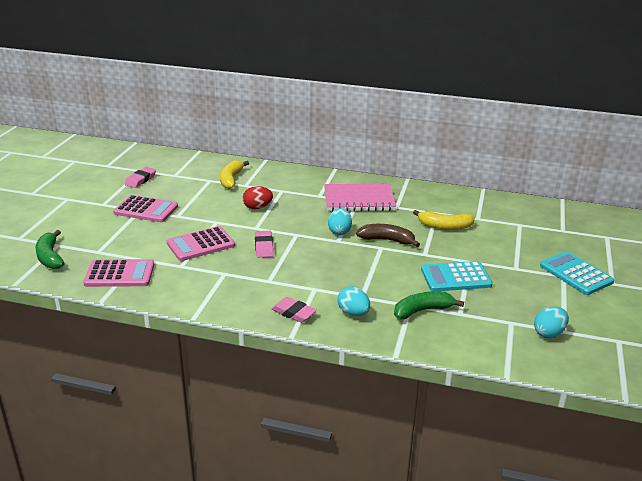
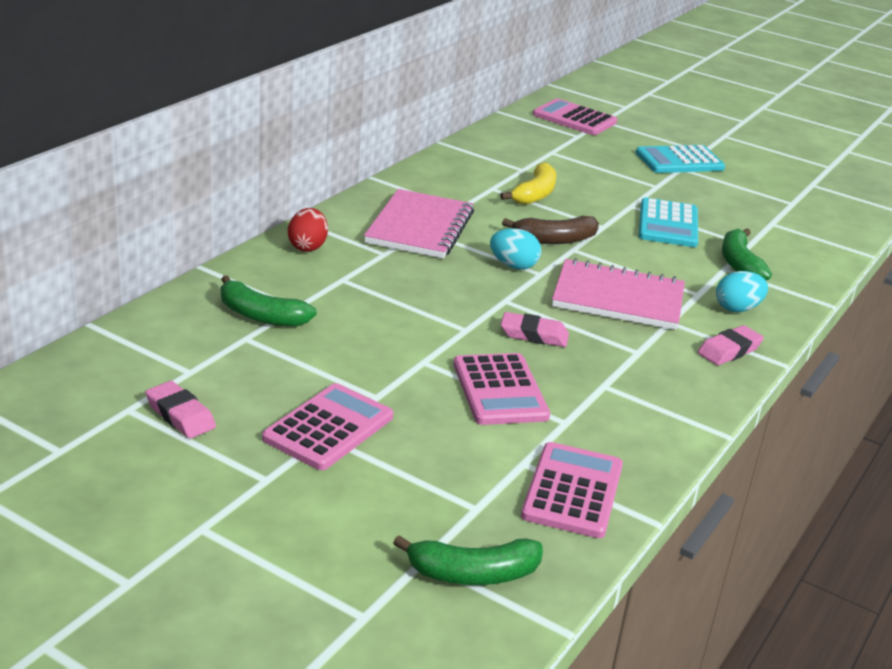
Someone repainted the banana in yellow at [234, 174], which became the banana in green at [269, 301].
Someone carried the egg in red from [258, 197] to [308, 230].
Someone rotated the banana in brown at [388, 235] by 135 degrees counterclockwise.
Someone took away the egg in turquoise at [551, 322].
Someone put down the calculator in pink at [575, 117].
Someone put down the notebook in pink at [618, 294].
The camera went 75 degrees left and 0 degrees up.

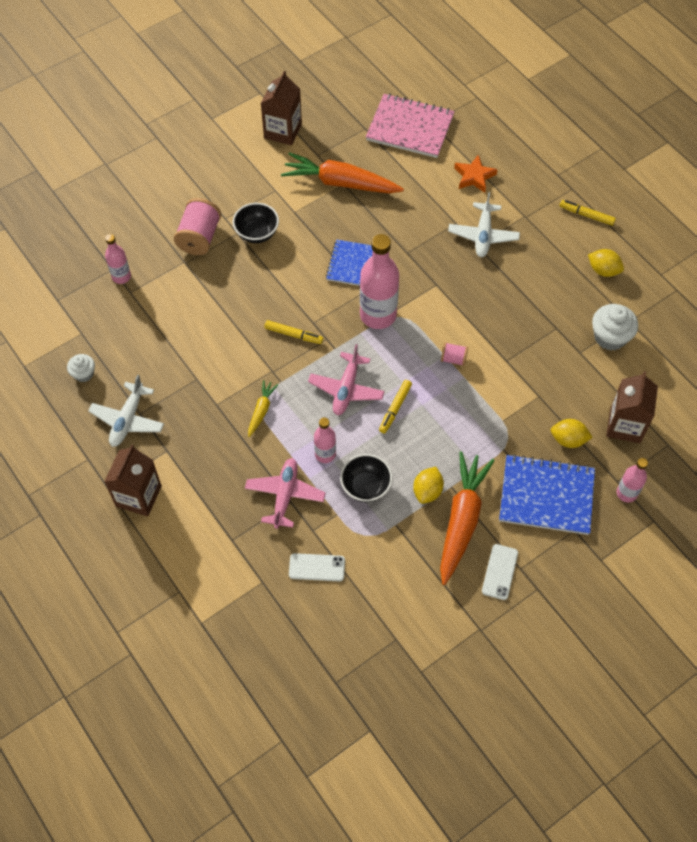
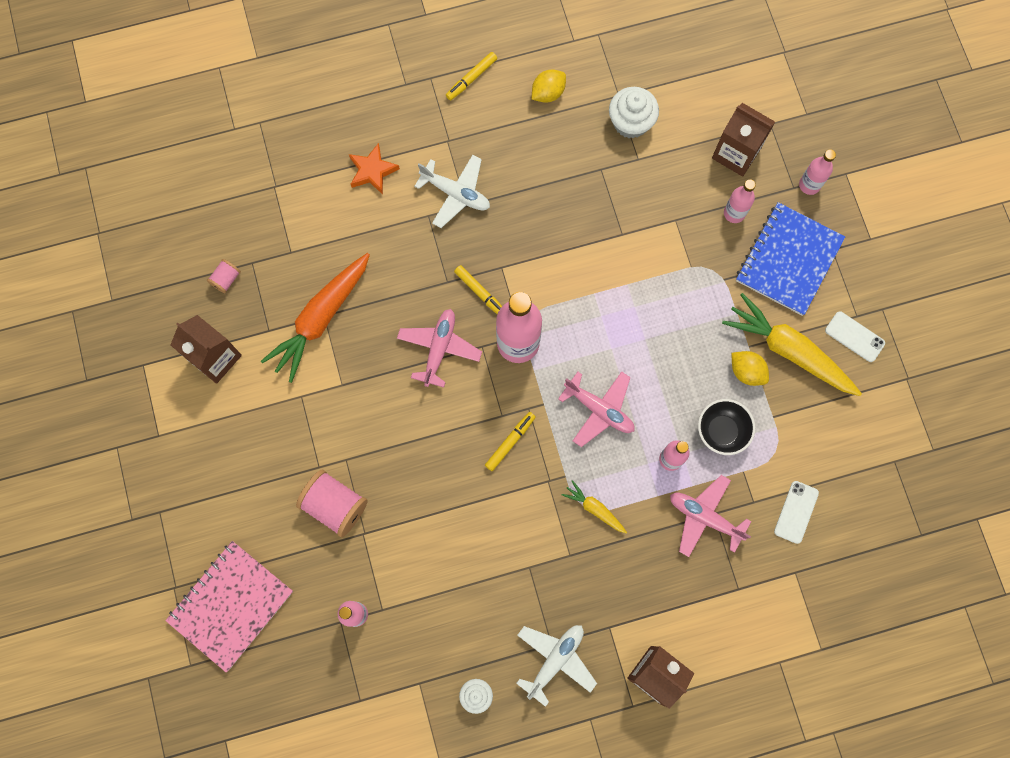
Someone carried the notebook in pink from [410, 126] to [229, 607].
Someone took away the bowl in black at [256, 223].
Someone swapped the notebook in blue at [349, 262] for the plane in pink at [439, 348].
Someone carried the spool in pink from [454, 354] to [224, 276].
Someone rotated the plane in white at [126, 411] by 90 degrees counterclockwise.
Someone carried the marker in yellow from [395, 406] to [478, 289].
Someone swapped the lemon in yellow at [572, 433] for the bottle in pink at [740, 201].
Someone repainted the carrot in orange at [467, 518], which became the carrot in yellow at [792, 344].
The camera went 70 degrees left and 15 degrees up.

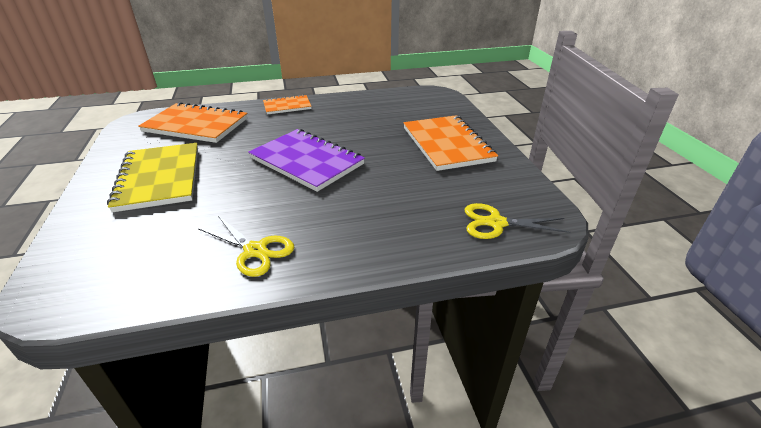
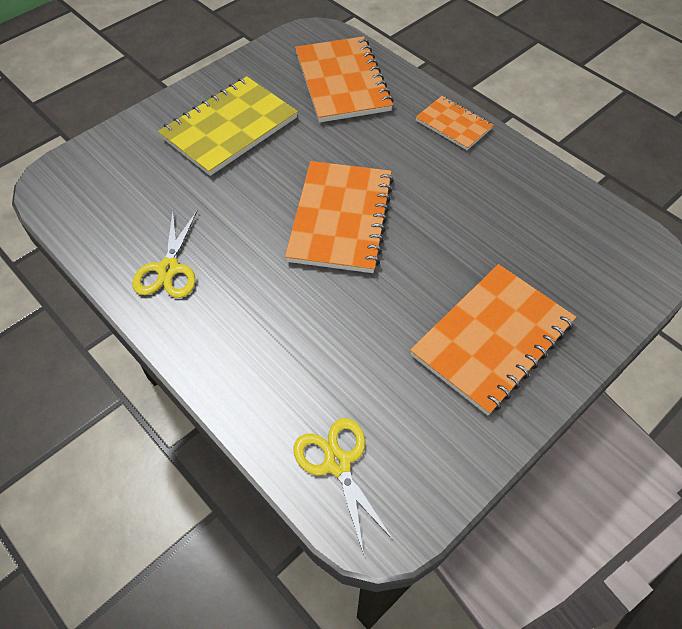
Someone repainted the notebook in purple at [306, 160], which became the notebook in orange at [339, 217].
The camera went 60 degrees right and 20 degrees up.

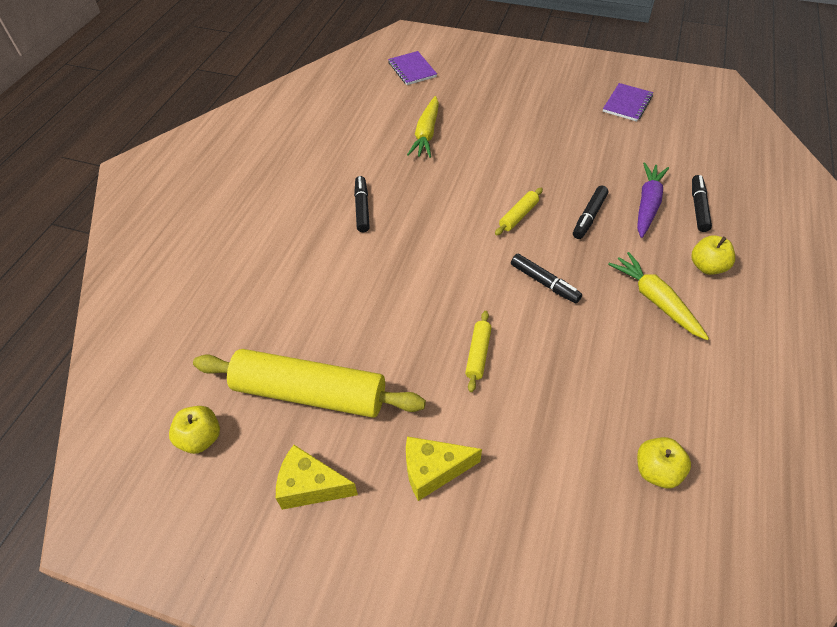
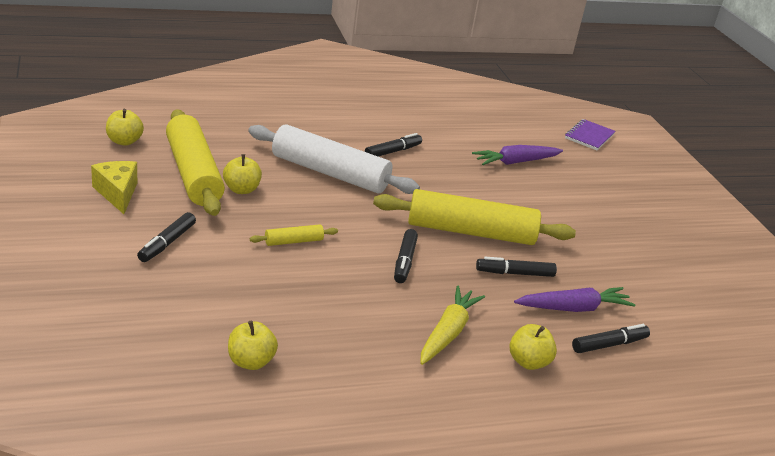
Someone took away the notebook in purple at [628, 102].
Someone repainted the carrot in yellow at [423, 127], which became the carrot in purple at [517, 155].
Someone scaled the rolling pin in yellow at [519, 212] by 2.36.
Someone swapped the cheese in yellow at [444, 468] for the marker in black at [166, 237].
Someone put down the rolling pin in white at [334, 159].
Someone put down the apple in yellow at [242, 174].
The camera went 50 degrees right and 20 degrees down.

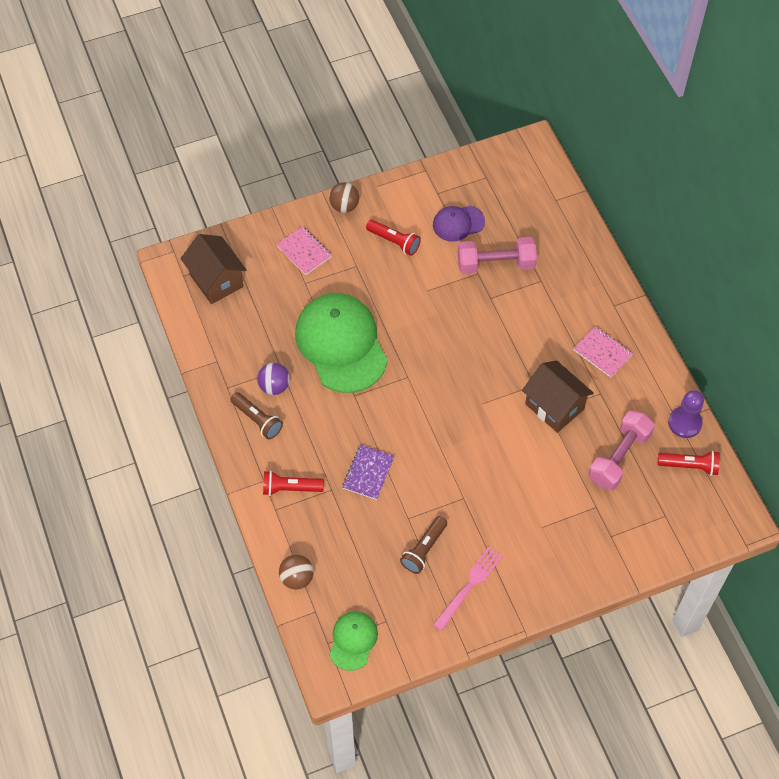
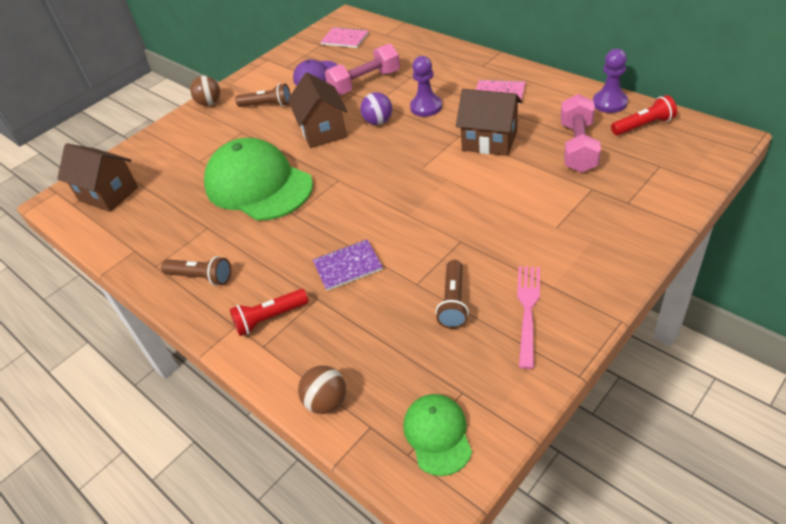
Someone repainted the flashlight in red at [393, 238], which became the flashlight in brown at [263, 95].
Someone carried the notebook in pink from [304, 250] to [344, 37].
Someone carried the ball in purple from [273, 379] to [376, 108].
Someone rotated the notebook in purple at [368, 472] by 75 degrees clockwise.
Someone put down the pawn in purple at [426, 86].
Someone put down the house in brown at [317, 110].
The camera went 20 degrees left and 15 degrees down.

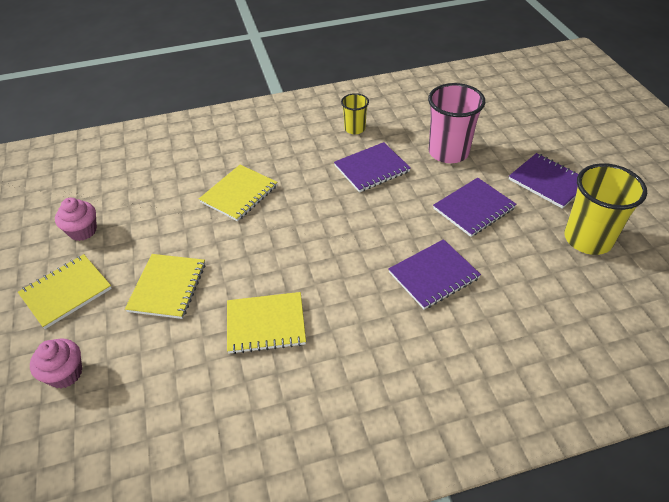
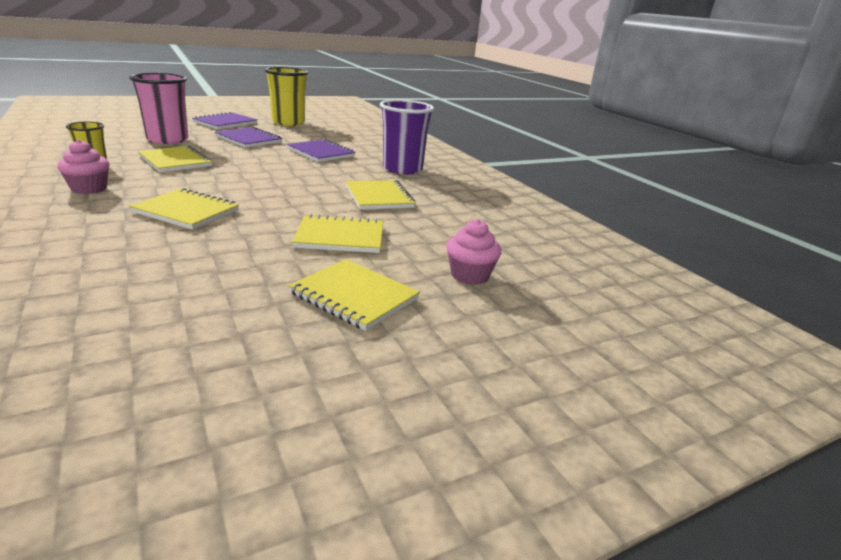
Someone repainted the notebook in purple at [372, 167], which became the notebook in yellow at [175, 158].
Someone carried the cupcake in pink from [76, 219] to [83, 166].
Someone put down the cup in purple at [407, 137].
The camera went 105 degrees left and 20 degrees down.

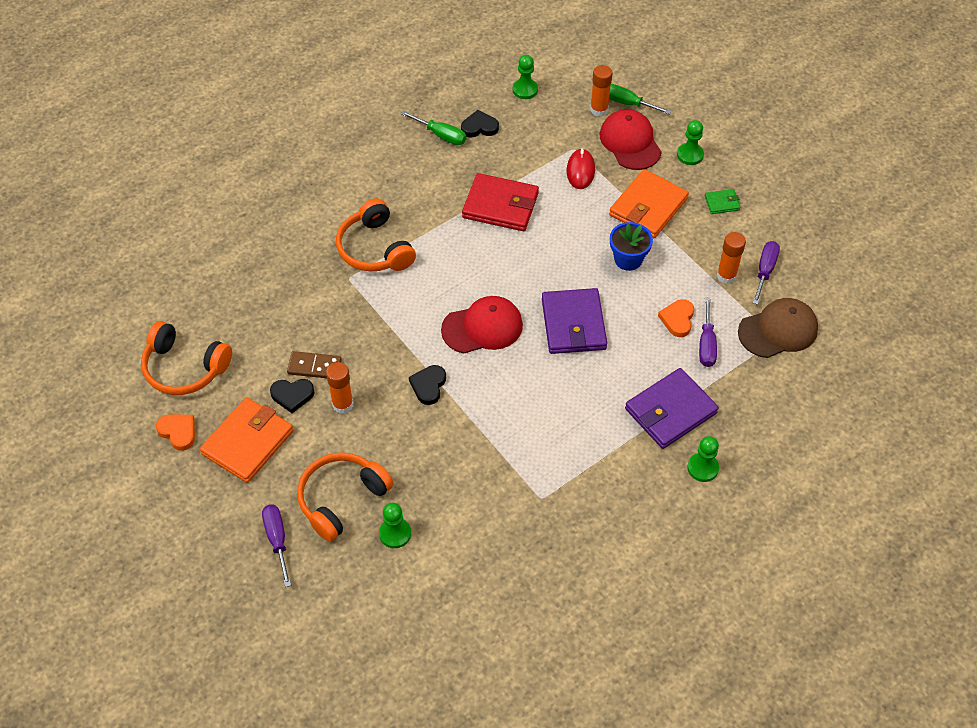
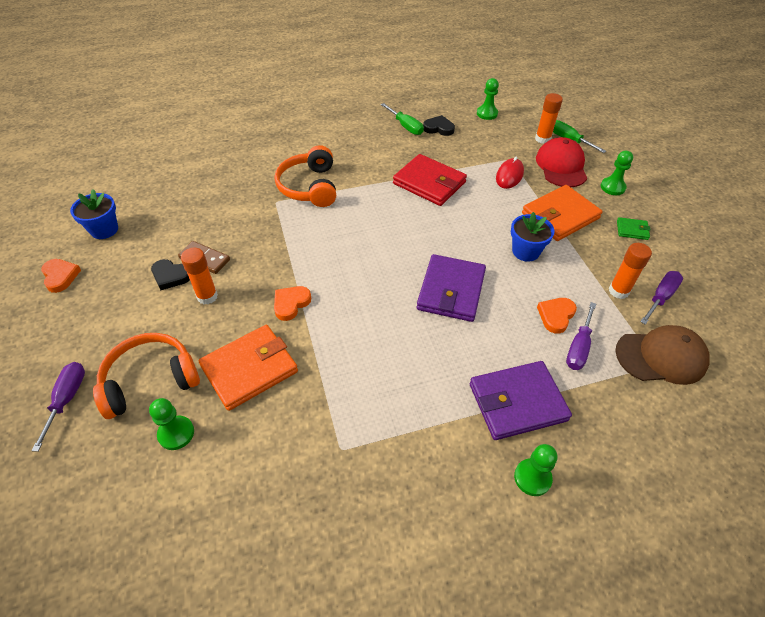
Someone took away the cap in red at [482, 324].
Someone swapped the headphones in orange at [186, 358] for the flower pot in blue at [94, 214].
Someone repainted the heart in black at [427, 385], which became the heart in orange at [292, 303].
Someone carried the wallet in orange from [246, 440] to [248, 368].
The camera went 20 degrees right and 5 degrees down.

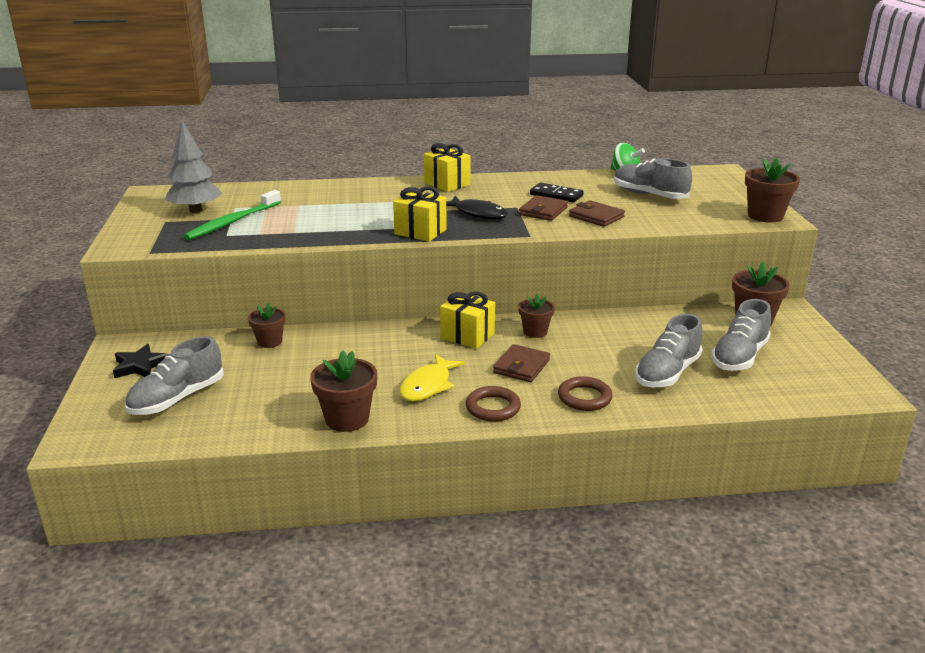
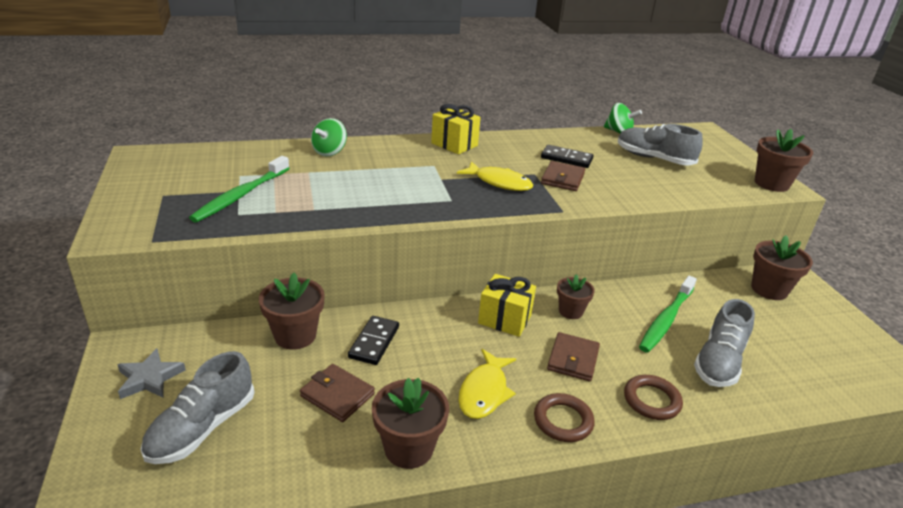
Someone took away the tree in grey at [193, 167].
Someone took away the gift in yellow at [420, 214].
Someone repainted the fish in black at [477, 208], which became the fish in yellow at [495, 176].
Someone carried the wallet in brown from [597, 213] to [337, 393].
Someone took away the shoe in grey at [741, 335].
Someone scaled the flower pot in brown at [267, 325] by 1.54.
Someone repainted the star in black at [141, 361], which became the star in grey at [151, 373].
Someone put down the spinning top in green at [329, 137].
Someone put down the toothbrush in green at [668, 314].
Someone put down the domino in black at [373, 340].
The camera went 10 degrees left and 5 degrees up.

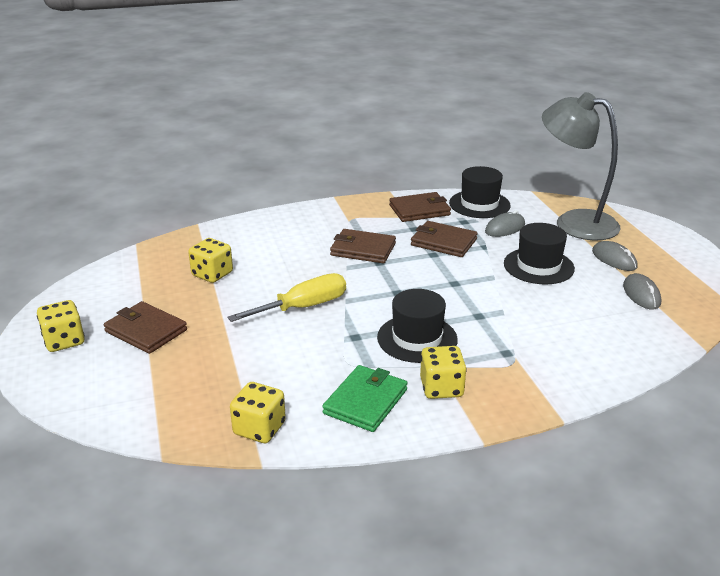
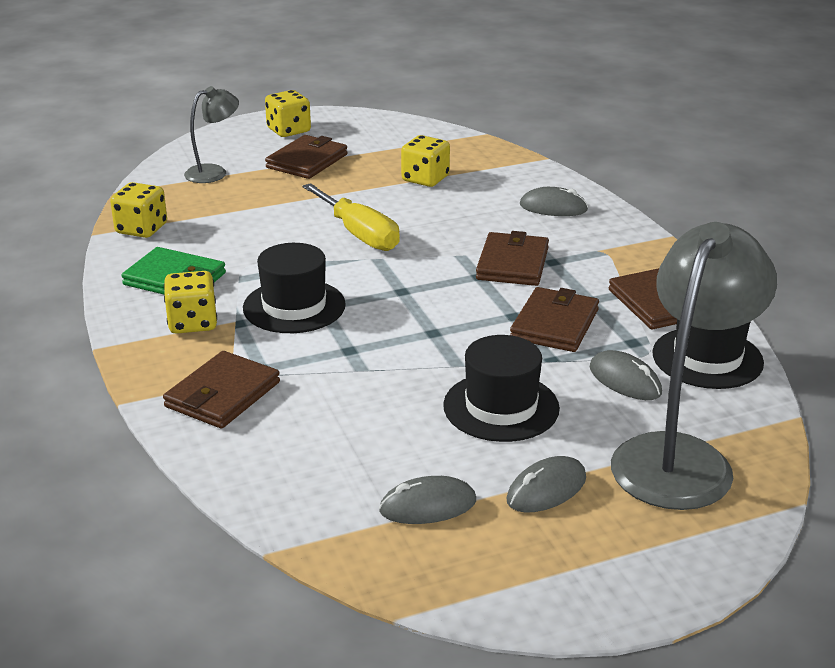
Someone put down the lamp in grey at [211, 134].
Someone put down the mouse in grey at [554, 201].
Someone put down the wallet in brown at [221, 390].
The camera went 85 degrees right and 0 degrees up.

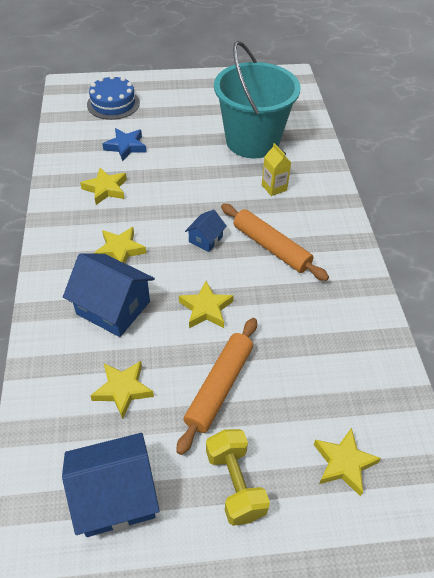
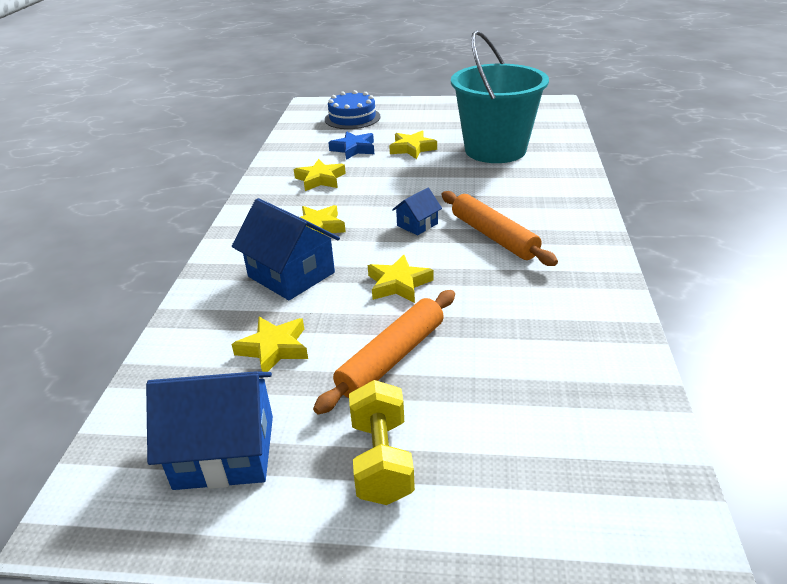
Someone took away the carton in yellow at [276, 169].
Someone carried the star in yellow from [347, 462] to [413, 145].
The camera went 15 degrees right and 15 degrees down.

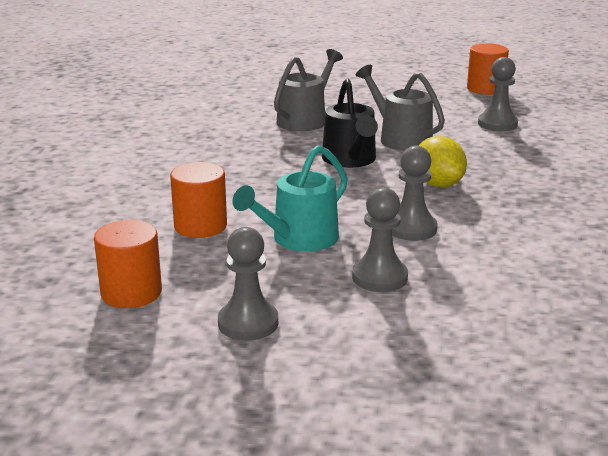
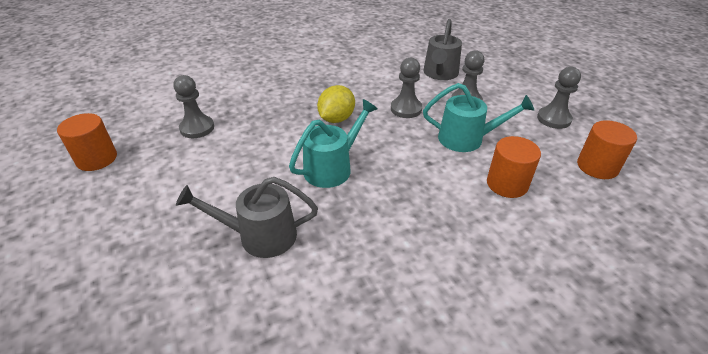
Someone carried the watering can in grey from [400, 108] to [442, 49].
Someone repainted the watering can in black at [350, 123], which became the watering can in turquoise at [333, 143].
The camera went 125 degrees left and 15 degrees up.

